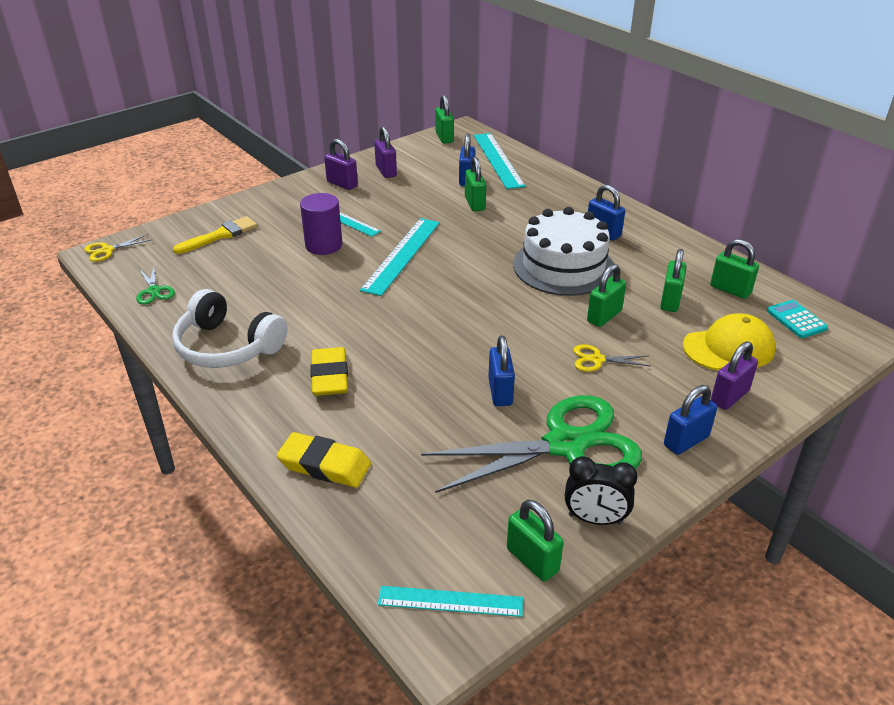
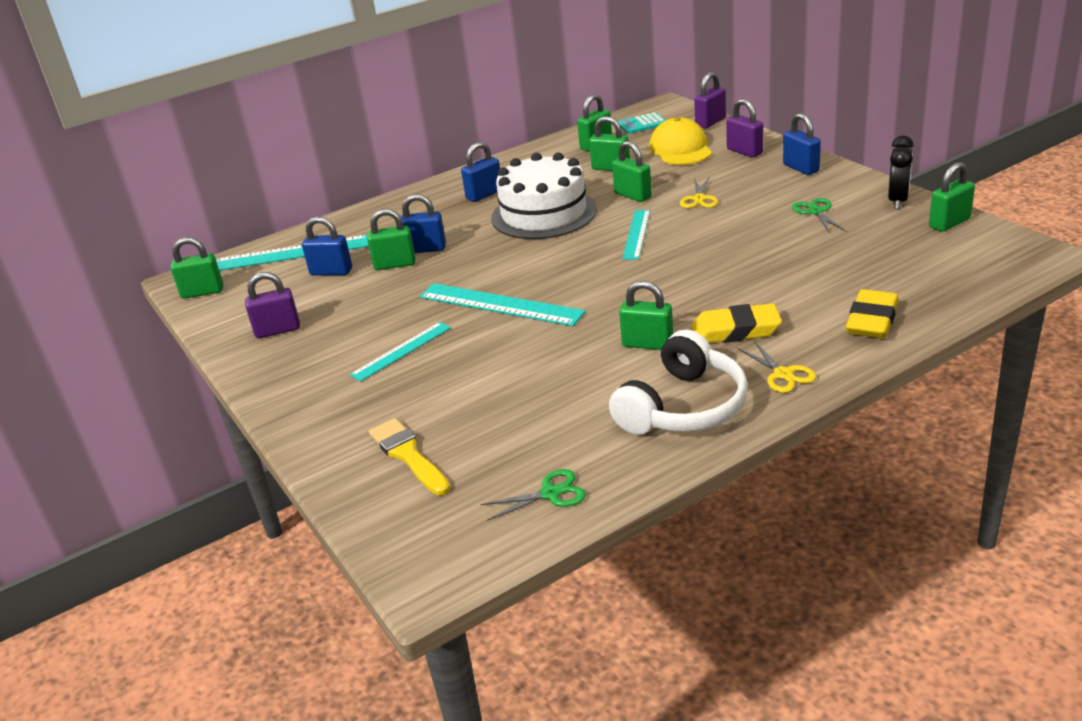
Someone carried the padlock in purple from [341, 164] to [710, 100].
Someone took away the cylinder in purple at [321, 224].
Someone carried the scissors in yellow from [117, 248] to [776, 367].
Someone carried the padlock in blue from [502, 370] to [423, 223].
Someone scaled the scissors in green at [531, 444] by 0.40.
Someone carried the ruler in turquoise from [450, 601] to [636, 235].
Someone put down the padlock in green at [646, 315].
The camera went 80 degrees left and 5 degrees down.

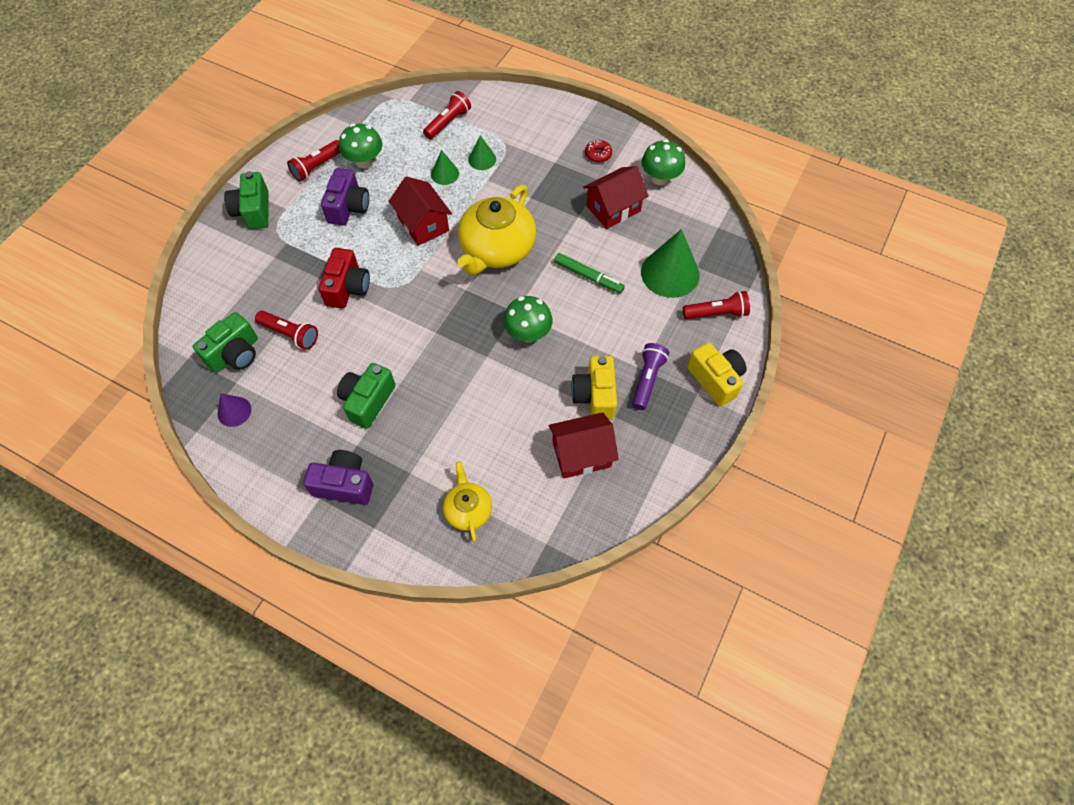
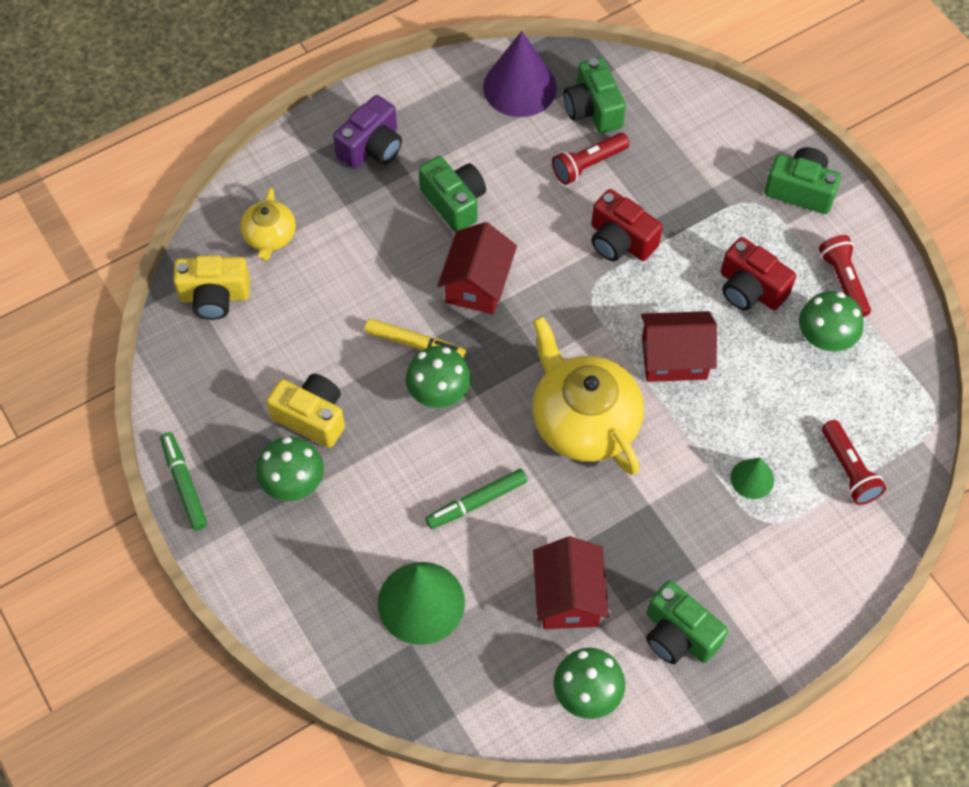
Someone swapped the donut in red at [598, 151] for the camera in green at [687, 622].
Someone took away the cone in green at [445, 167].
Someone repainted the camera in purple at [345, 196], which became the camera in red at [758, 274].
Someone took away the flashlight in red at [716, 305].
Someone carried the camera in yellow from [717, 374] to [211, 287].
Someone swapped the flashlight in purple at [650, 376] for the mushroom in green at [290, 468].
Someone scaled the cone in purple at [235, 410] by 1.92.
Someone carried the house in red from [584, 445] to [477, 268].
Someone rotated the teapot in yellow at [467, 501] by 75 degrees clockwise.
Someone put down the marker in yellow at [415, 338].
Someone put down the marker in green at [183, 481].
The camera went 120 degrees right and 0 degrees up.

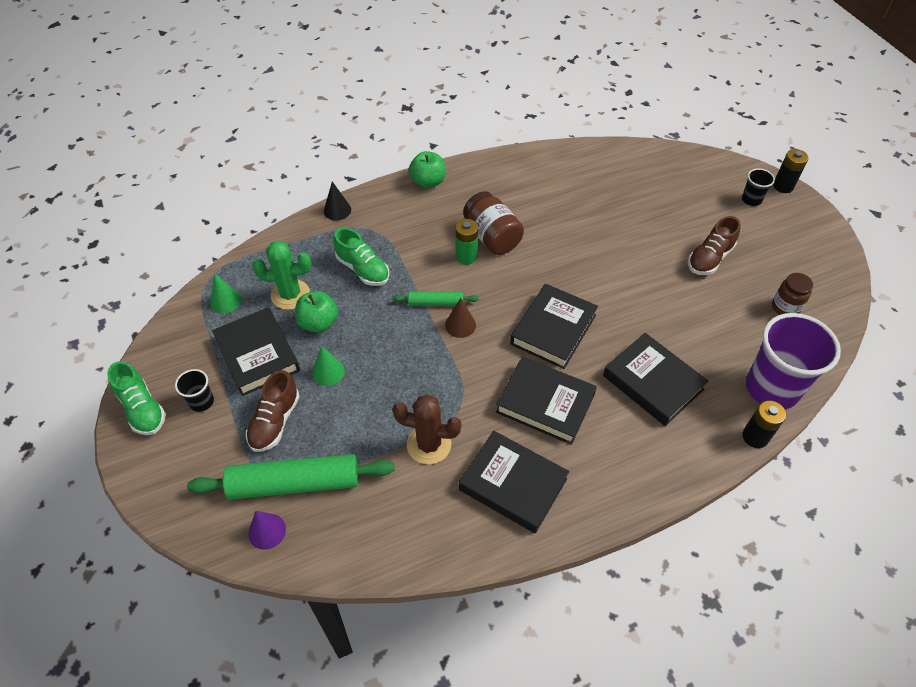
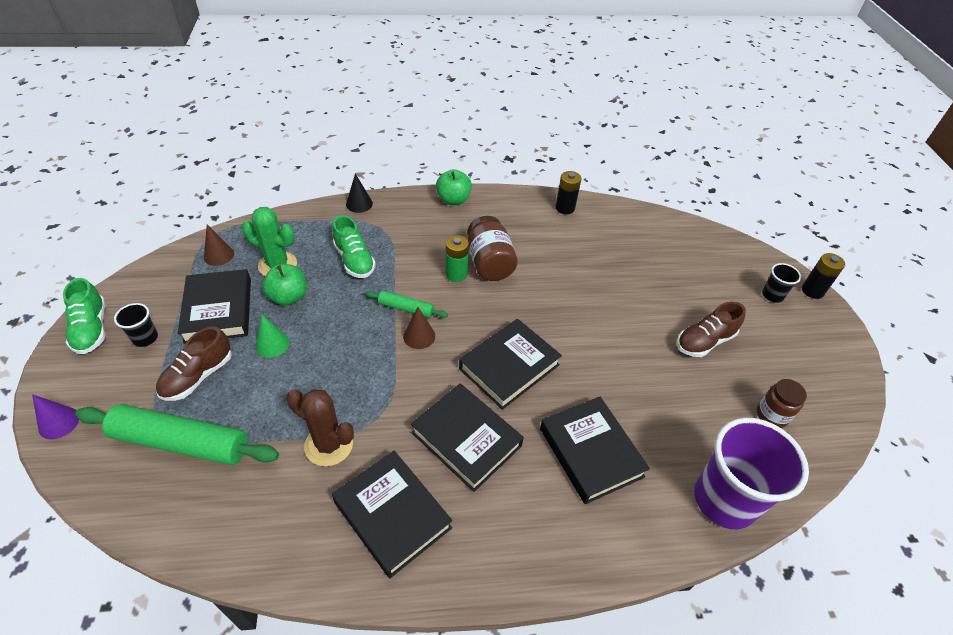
Someone repainted the cone in green at [225, 293], which became the cone in brown at [219, 245].
Someone carried the battery in black from [764, 424] to [568, 192].
Someone carried the cone in purple from [267, 530] to [55, 416].
The camera went 15 degrees right and 5 degrees down.

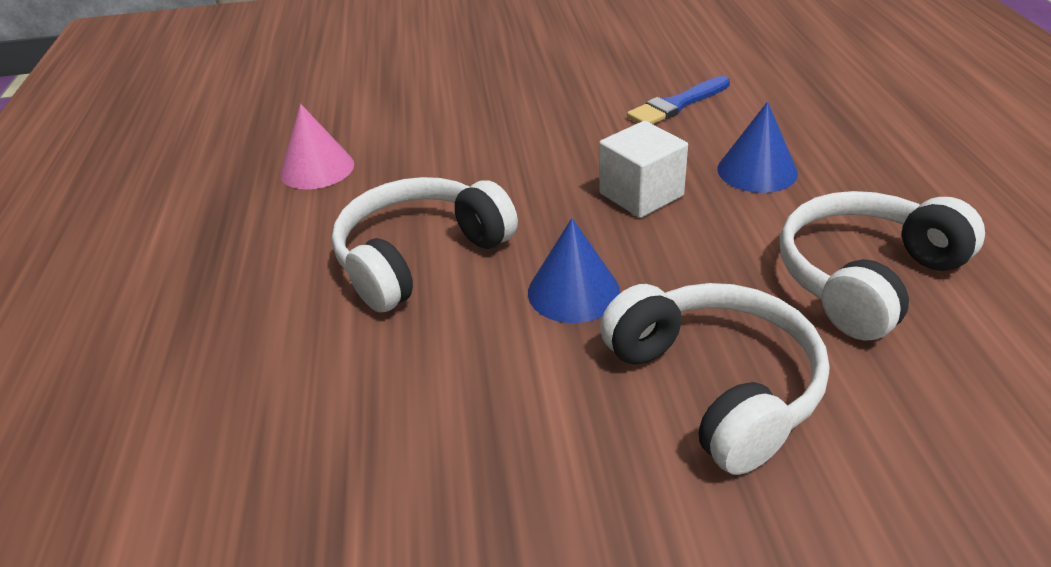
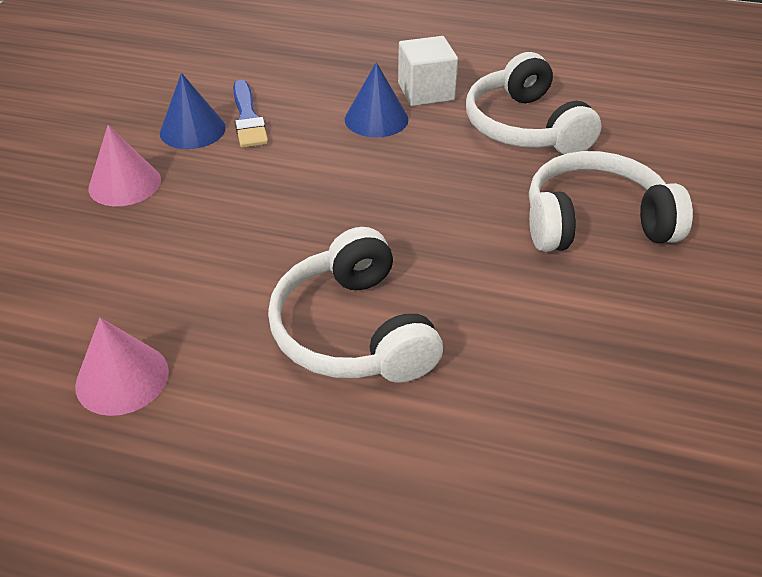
Someone carried the cube in white from [643, 169] to [428, 71].
Someone carried the cone in blue from [574, 270] to [193, 111].
Someone put down the cone in pink at [125, 165].
The camera went 70 degrees left and 5 degrees up.

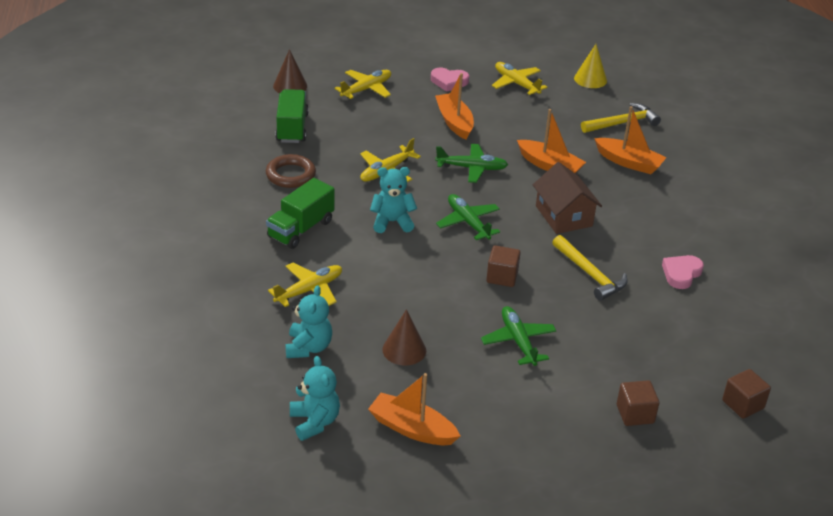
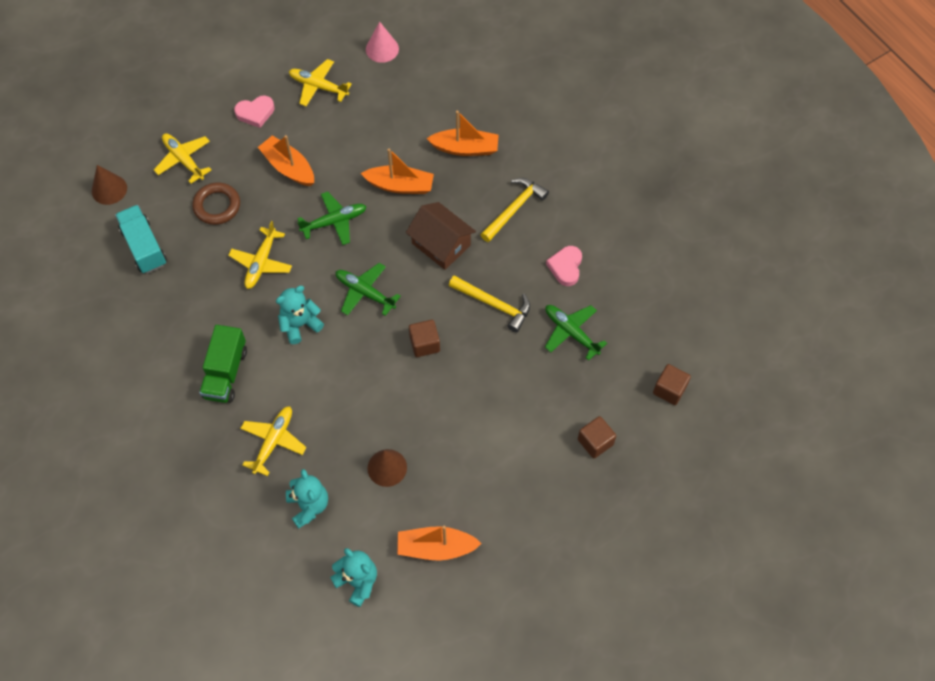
Someone repainted the cone in yellow at [590, 66], which became the cone in pink at [382, 42].
Someone rotated the plane in yellow at [363, 84] by 60 degrees counterclockwise.
Someone repainted the truck in green at [292, 116], which became the truck in turquoise at [141, 239].
Someone carried the hammer in yellow from [621, 118] to [514, 210].
Someone carried the ring in brown from [291, 171] to [216, 203].
Someone carried the plane in green from [518, 336] to [576, 333].
The camera went 25 degrees left and 25 degrees up.

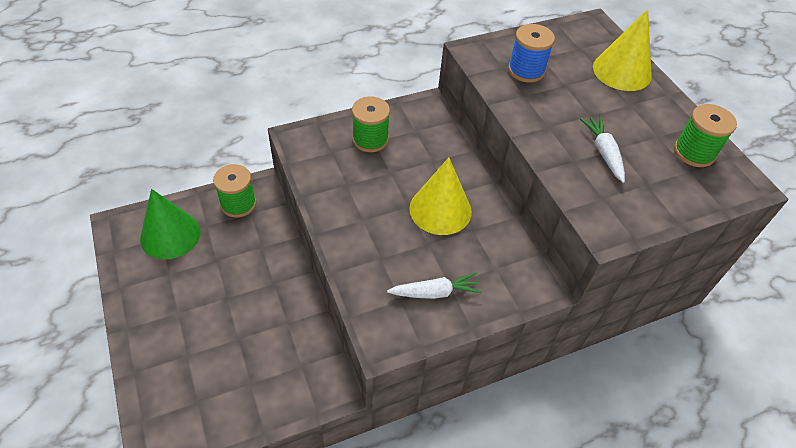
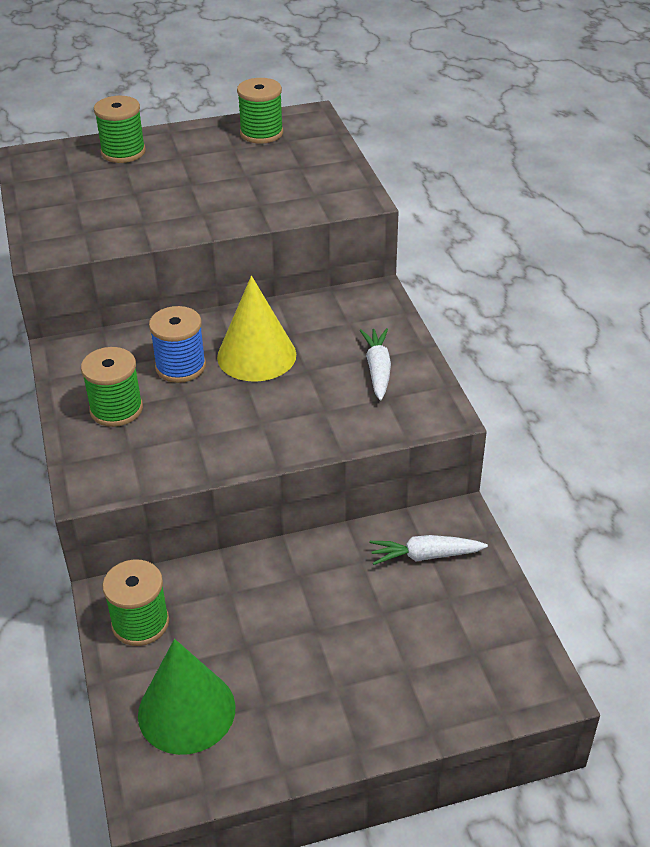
Someone swapped the cone in yellow at [622, 50] for the spool in green at [120, 129].
Someone carried the spool in blue from [531, 53] to [177, 344].
Someone carried the carrot in white from [602, 149] to [429, 550].
The camera went 80 degrees left and 10 degrees down.

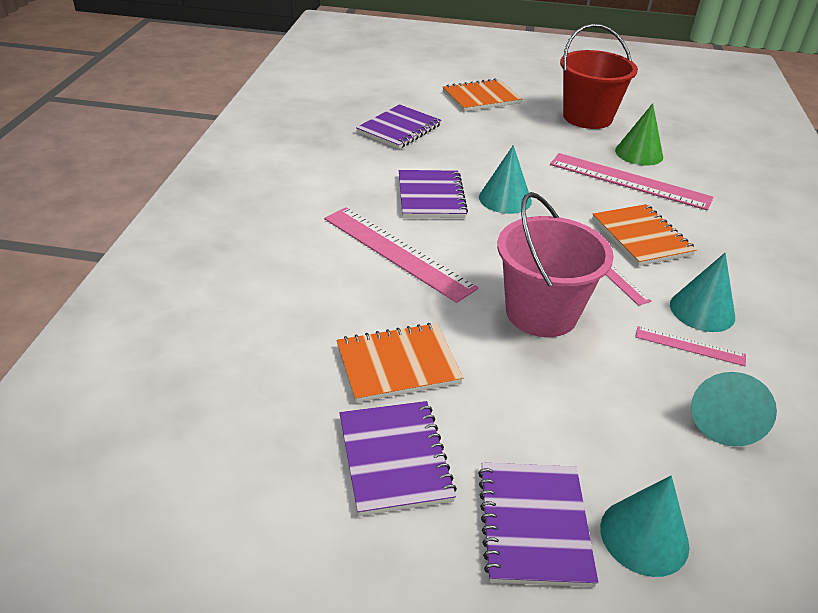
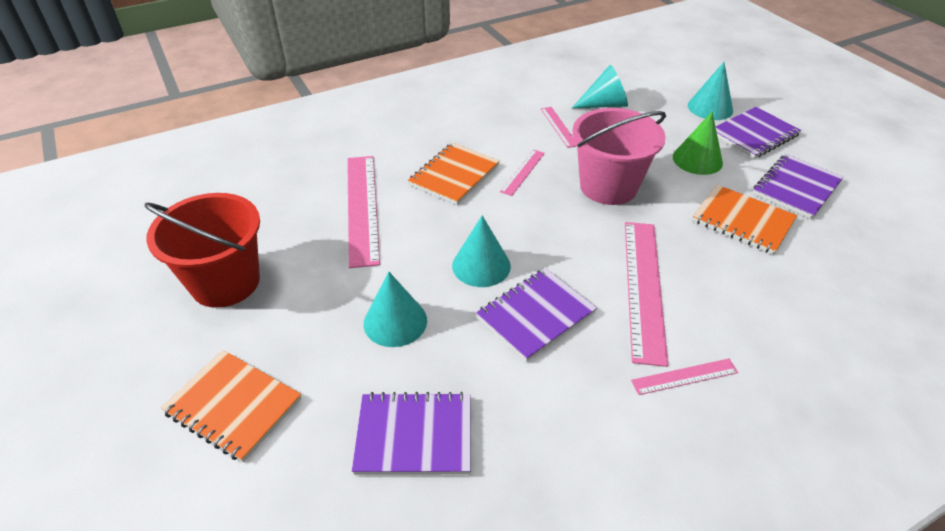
Someone carried the cone in green from [639, 134] to [698, 143].
Someone carried the cone in turquoise from [702, 292] to [395, 309].
Someone put down the ruler in pink at [684, 377].
The camera went 125 degrees left and 5 degrees up.

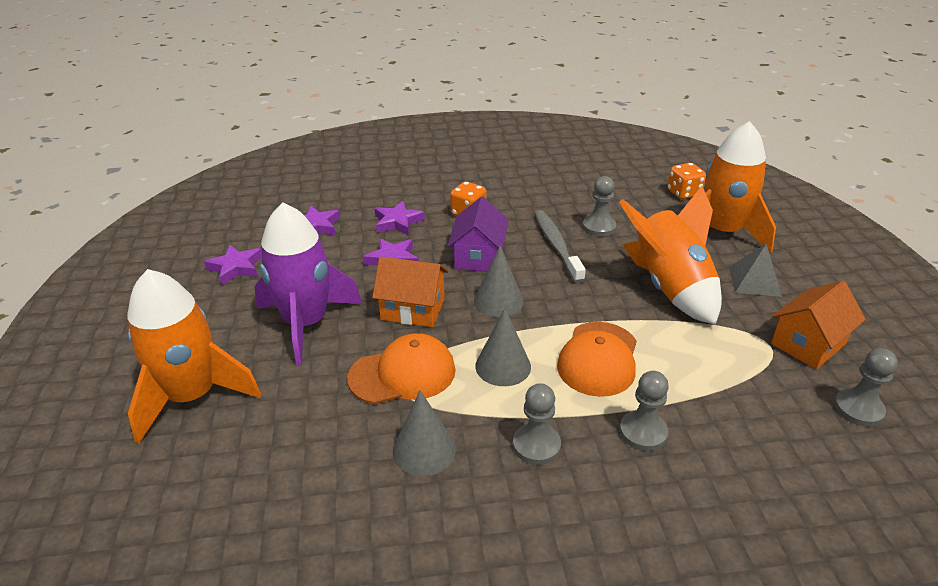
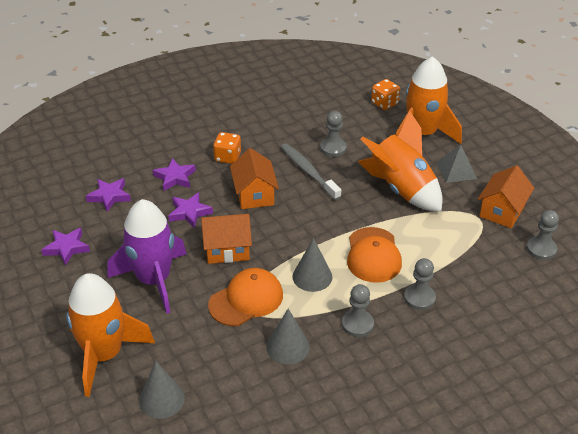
Someone repainted the house in purple at [478, 234], which became the house in orange at [254, 178].
Someone carried the cone in grey from [499, 281] to [162, 390].
The camera went 20 degrees left and 5 degrees up.

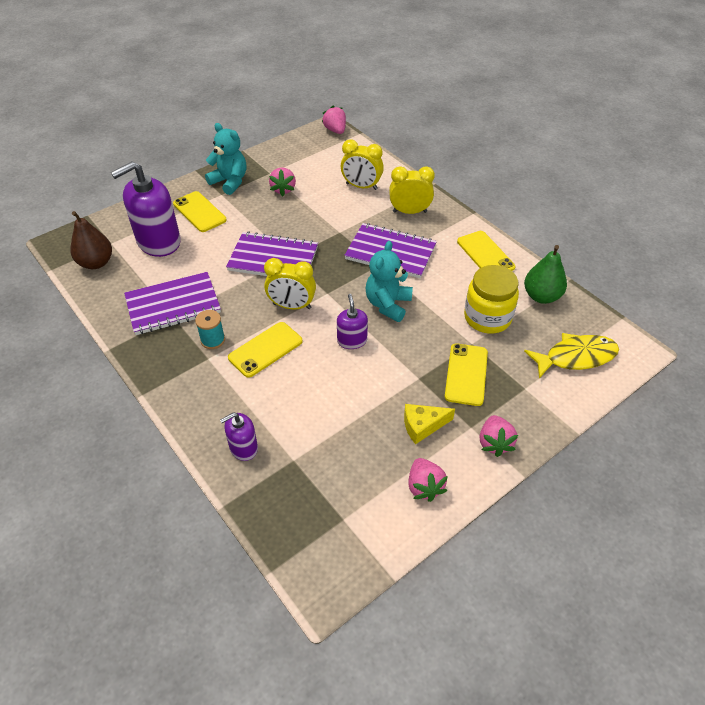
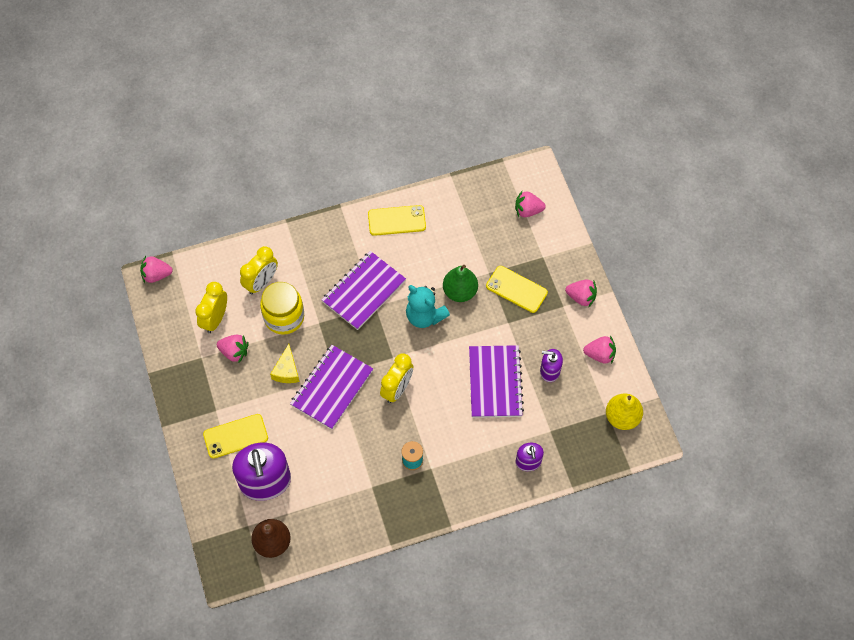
Someone took away the teddy bear in turquoise at [225, 159].
Someone carried the clock in yellow from [412, 190] to [211, 307].
Someone carried the pear in green from [545, 274] to [460, 283].
Someone carried the jar in yellow from [491, 299] to [282, 308].
Someone carried the notebook in purple from [172, 303] to [496, 381].
Someone carried the soap dispenser in purple from [352, 321] to [551, 365].
Someone took away the phone in yellow at [265, 350].
Someone swapped the fish in yellow at [571, 355] for the strawberry in pink at [530, 204].
Someone carried the cheese in yellow from [429, 424] to [285, 363].
Someone put down the pear in yellow at [624, 412].
The camera went 70 degrees left and 15 degrees up.

